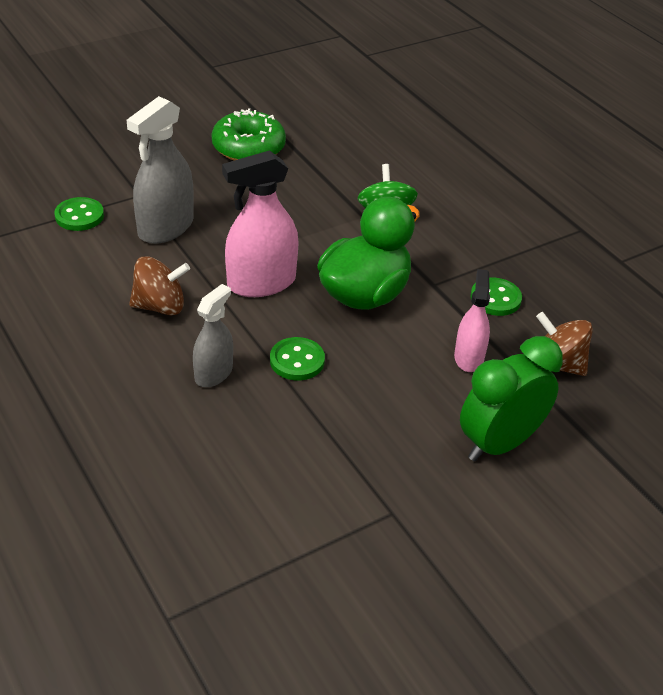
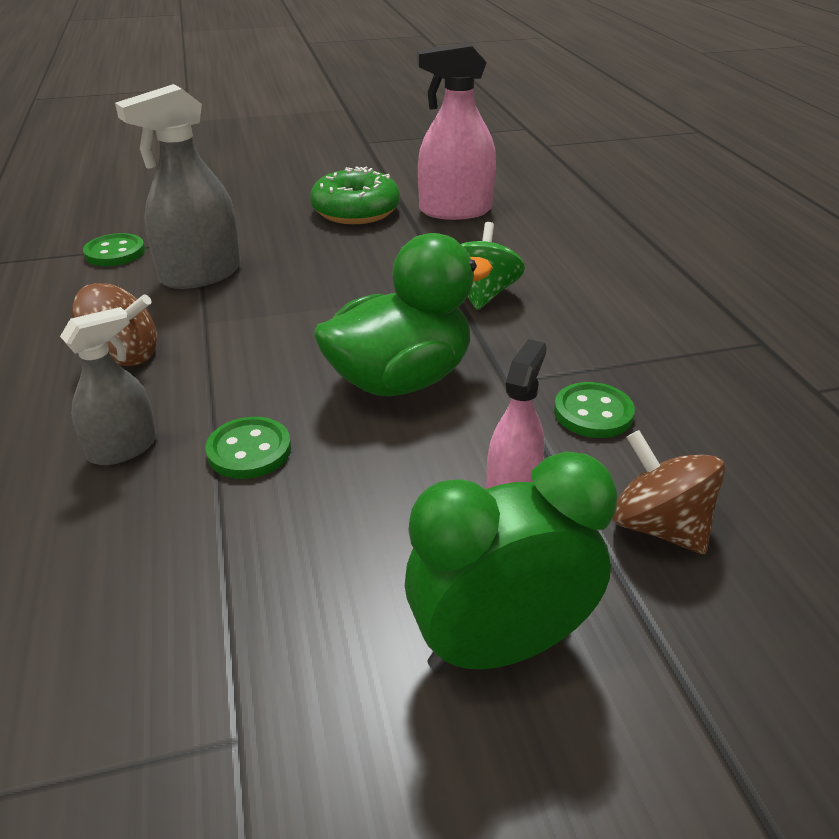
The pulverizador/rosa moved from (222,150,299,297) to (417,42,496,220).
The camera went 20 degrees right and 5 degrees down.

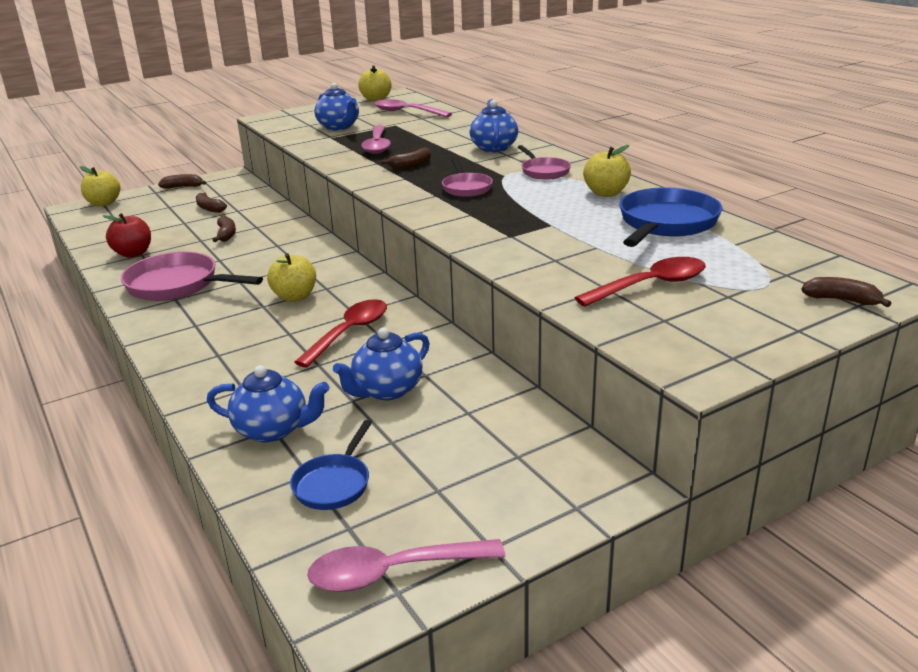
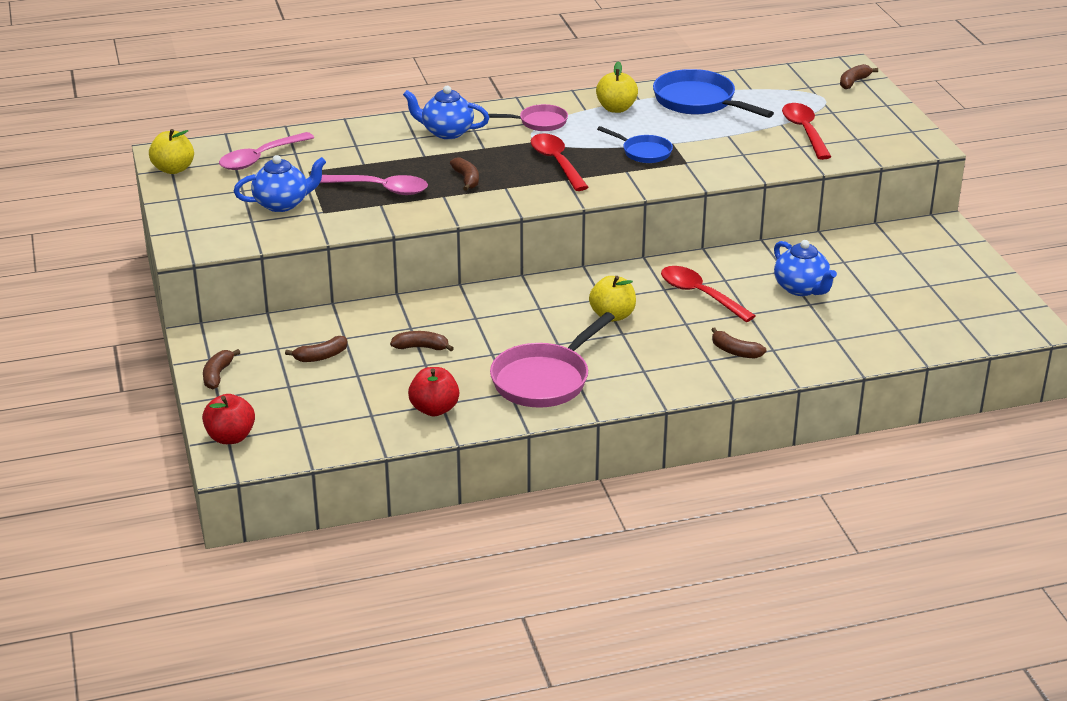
The manzana/amarillo at (80,166,120,206) became the manzana/rojo at (202,394,255,444).
The tetera/azul at (207,365,330,443) disappeared.
The sartén/azul moved from (290,420,372,510) to (597,126,673,163).
The cuchara/rosa at (307,539,505,592) disappeared.
The sartén/rosa at (442,159,493,197) was replaced by the cuchara/rojo at (531,133,589,191).
The plátano/marrón at (711,327,767,359) appeared.
The camera went 75 degrees left and 5 degrees up.

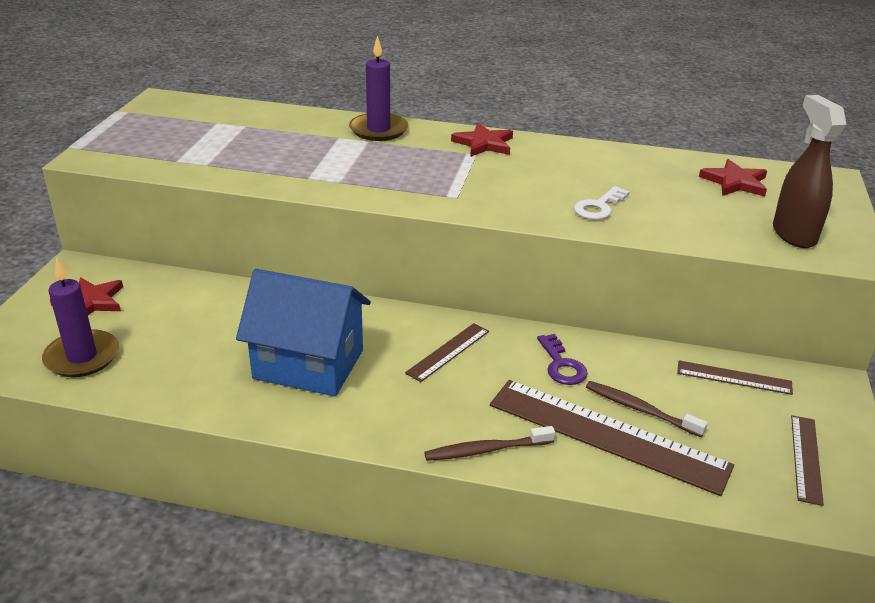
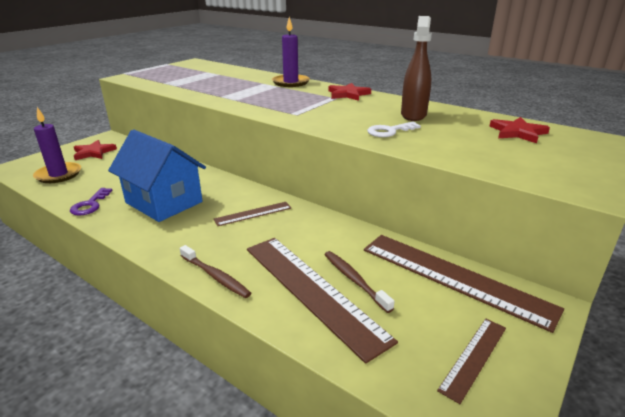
The cepillo de dientes/marrón at (424,426,555,461) turned 150 degrees counterclockwise.
The llave/morado moved from (537,334,588,385) to (70,188,113,216).
The regla/marrón at (677,360,793,395) changed to 2.01 times the size.
The pulverizador/marrón moved from (773,95,847,248) to (401,16,432,121).
The camera went 25 degrees right and 5 degrees down.

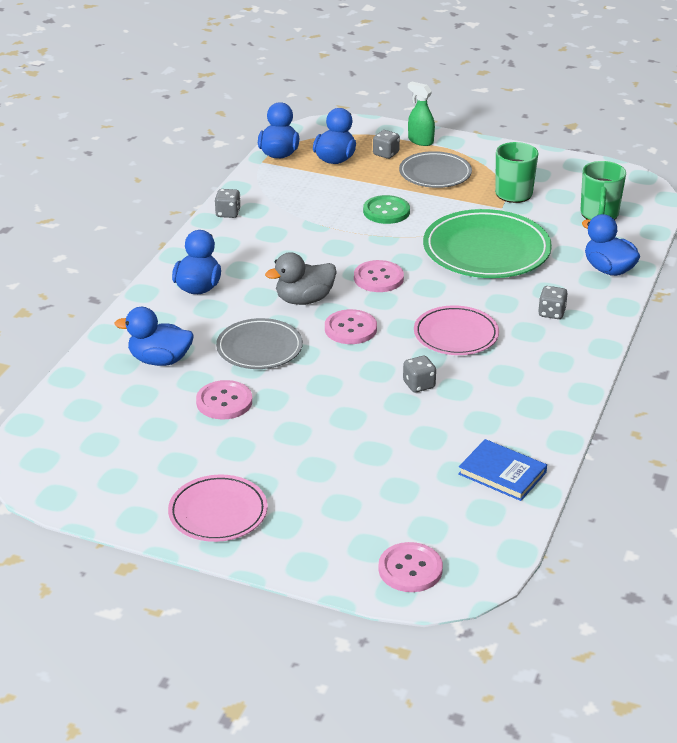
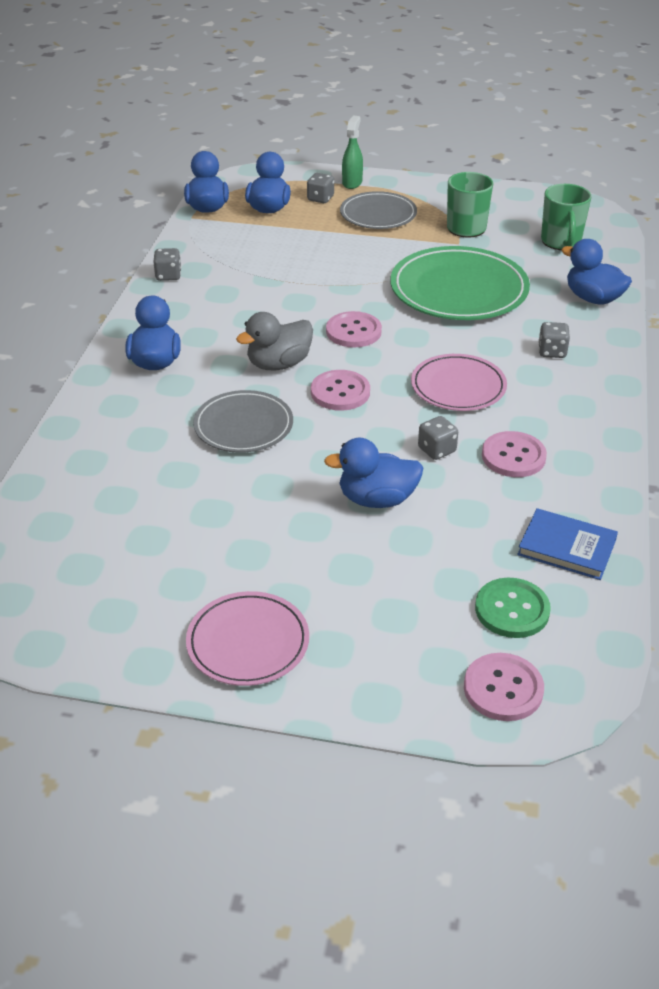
The pato/azul moved from (115,307,194,366) to (324,438,423,508).
The botón/rosa moved from (196,380,252,420) to (482,431,547,477).
The botón/verde moved from (363,195,410,224) to (475,578,551,638).
The pulverizador/verde at (408,81,435,146) turned 75 degrees clockwise.
The camera went 10 degrees left and 5 degrees up.

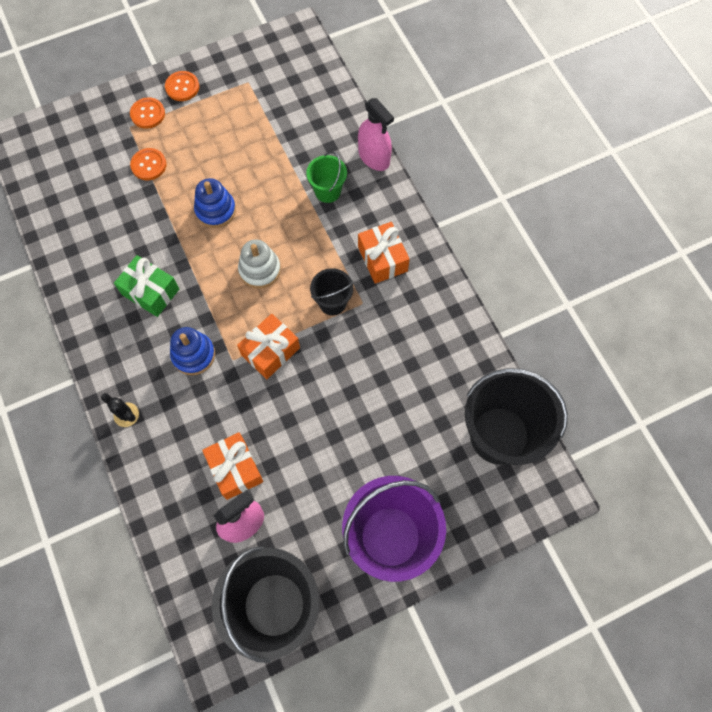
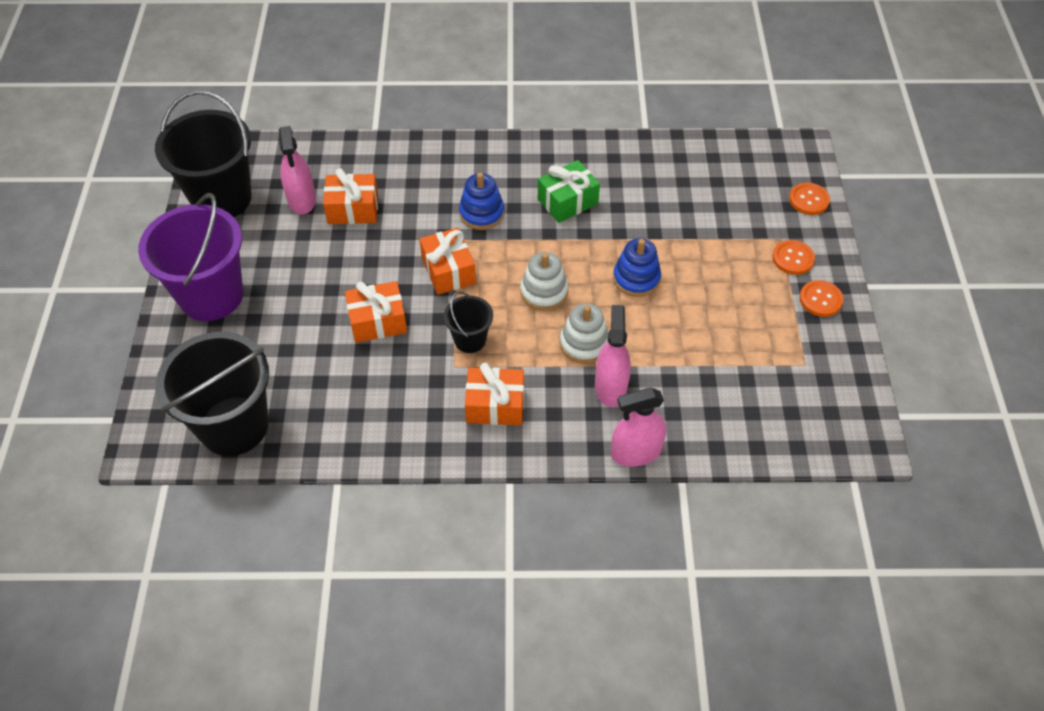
The cactus/negro at (101,393,139,427) disappeared.
The botón/naranja moved from (130,148,167,180) to (789,183,830,215).
The balde/verde at (306,151,347,203) was replaced by the pulverizador/rosa at (595,305,631,407).
The regalo/naranja at (345,281,407,343) appeared.
The juguete apilable/blanco at (560,303,608,364) appeared.
The camera went 115 degrees right and 15 degrees down.

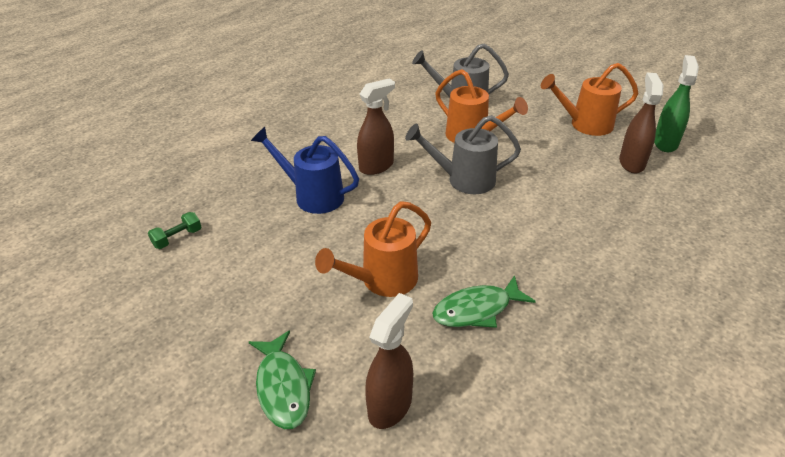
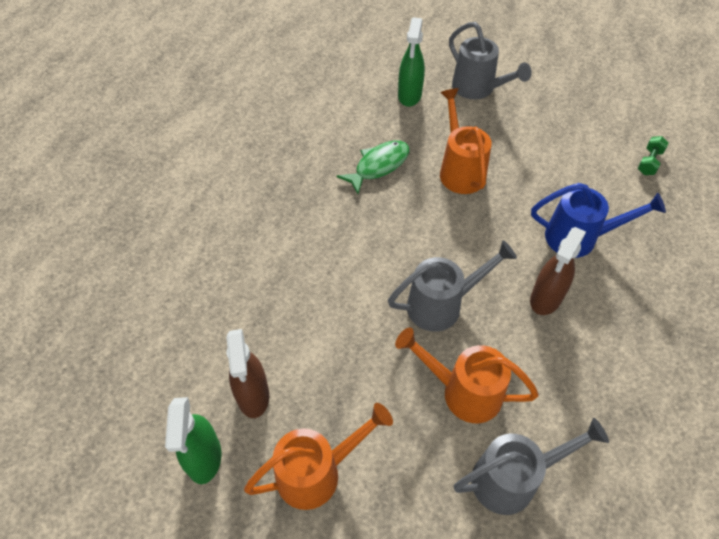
The pez/verde at (249,330,316,429) was replaced by the regadera/gris at (449,22,532,99).
The regadera/naranja at (315,201,431,297) turned 45 degrees counterclockwise.
The pulverizador/marrón at (365,293,413,429) became the pulverizador/verde at (398,17,425,107).
The camera went 160 degrees right and 15 degrees up.

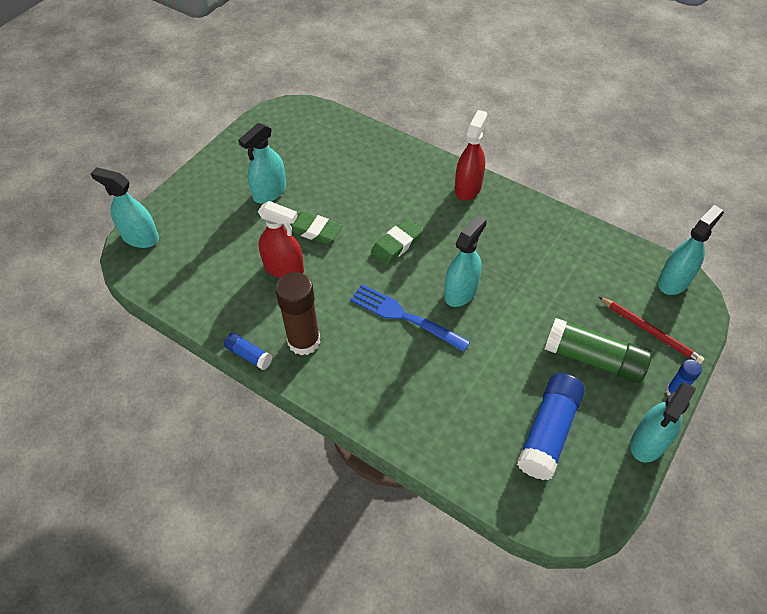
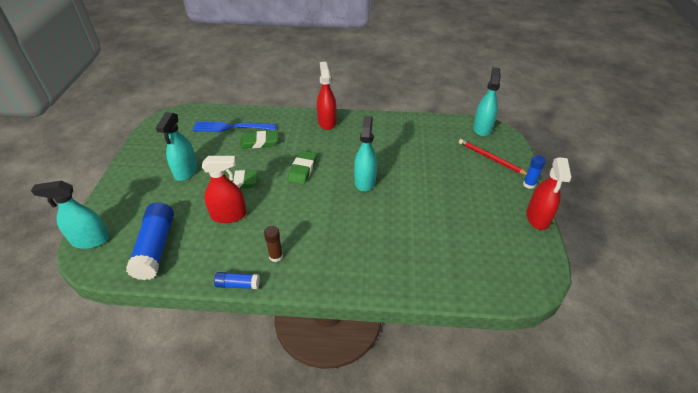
The barra de pegamento/marrón at (275,272,320,356) changed to 0.51 times the size.
The tenedor/azul moved from (350,284,471,352) to (192,121,276,132).
The barra de pegamento/azul moved from (517,373,585,480) to (126,202,174,280).
The barra de pegamento/verde at (545,318,652,383) disappeared.
The lápiz/rojo at (599,297,704,364) turned 150 degrees counterclockwise.
The pulverizador/turquesa at (630,382,696,463) became the pulverizador/rojo at (526,157,571,230).
The goma de borrar/verde at (240,131,278,149) appeared.
The camera went 30 degrees left and 10 degrees down.

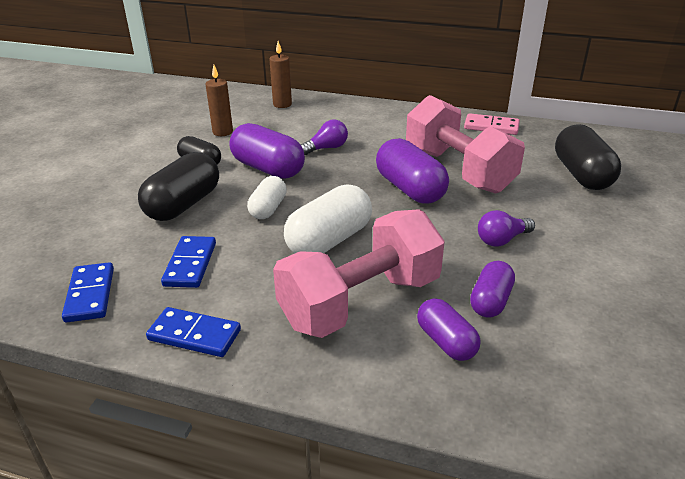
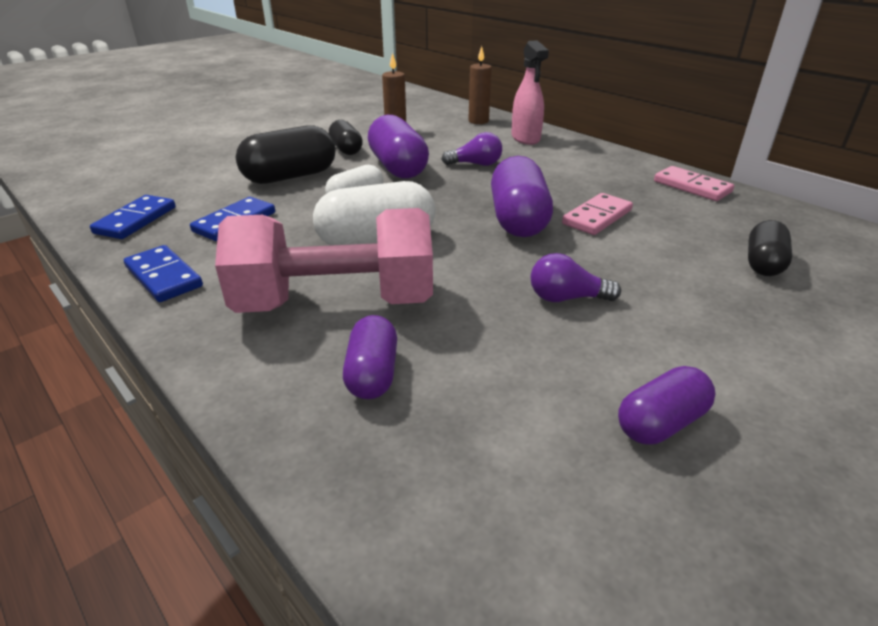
The mancuerna/rosa at (406,95,525,194) was replaced by the ficha de dominó/rosa at (562,193,633,235).
The cápsula/morado moved from (470,261,515,318) to (618,366,716,445).
The cápsula/negro at (555,124,621,190) changed to 0.61 times the size.
The pulverizador/rosa at (511,40,549,145) appeared.
The camera went 30 degrees right and 0 degrees up.

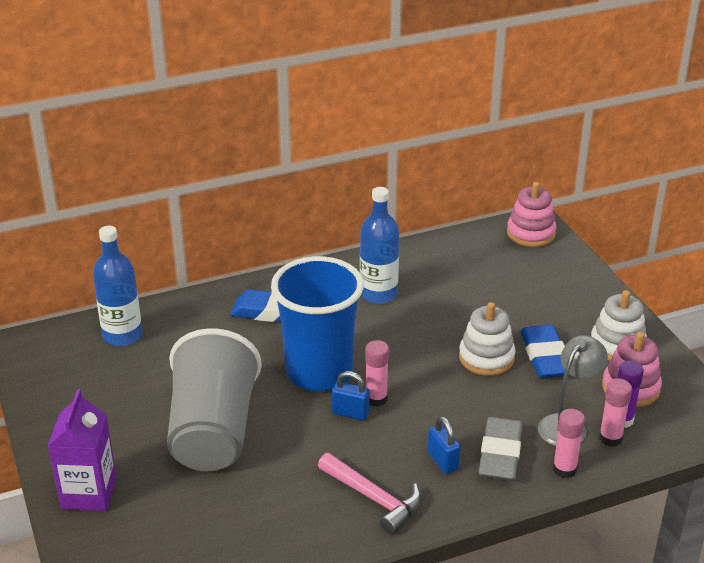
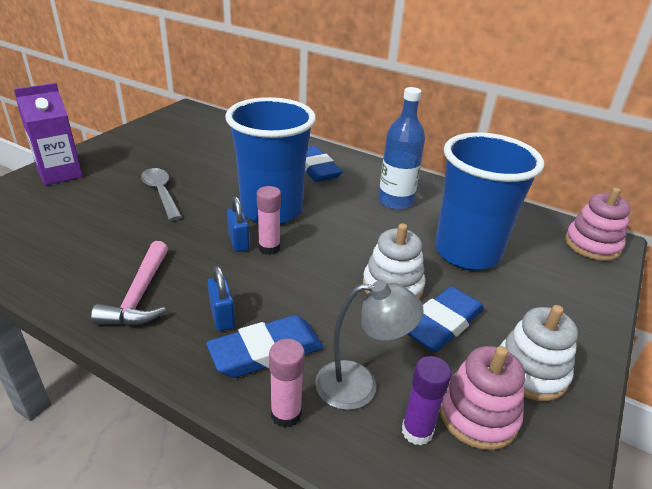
The botella/azul at (93,226,142,346) disappeared.
The vaso/gris at (167,328,262,471) was replaced by the cuchara/gris at (141,168,182,221).
The candado/azul at (427,416,461,474) turned 45 degrees counterclockwise.
The goma de borrar/gris at (479,417,523,481) became the goma de borrar/azul at (206,315,323,378).
The barra de pegamento/rosa at (599,378,632,447) disappeared.
The vaso/azul at (435,132,544,270) appeared.
The camera went 50 degrees right and 0 degrees up.

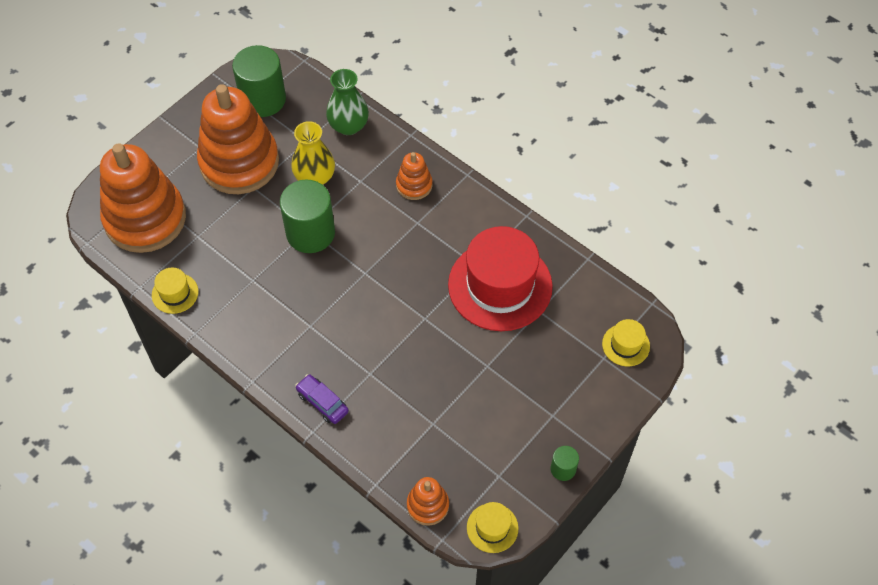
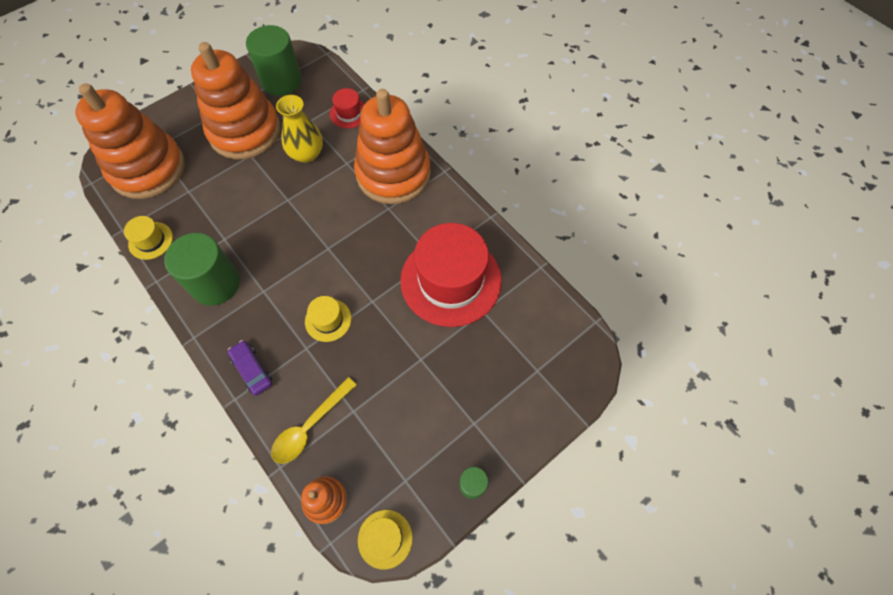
The cilindro/verde moved from (280,180,335,253) to (164,233,240,306).
The florero/verde at (326,69,369,135) was replaced by the sombrero/rojo at (330,88,364,128).
The juguete apilable/naranja at (396,152,432,200) changed to 2.20 times the size.
The sombrero/amarillo moved from (602,319,650,366) to (305,296,351,342).
The cuchara/amarillo at (271,377,357,464) appeared.
The camera went 10 degrees right and 5 degrees up.

